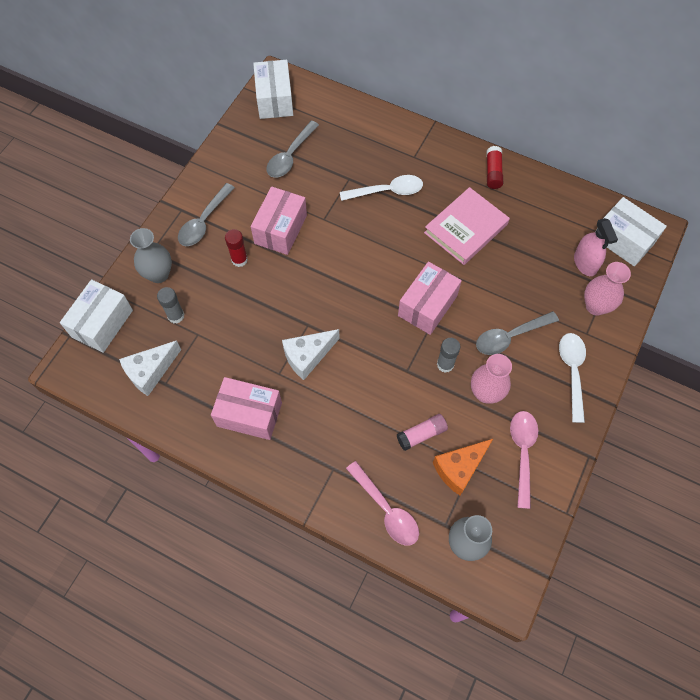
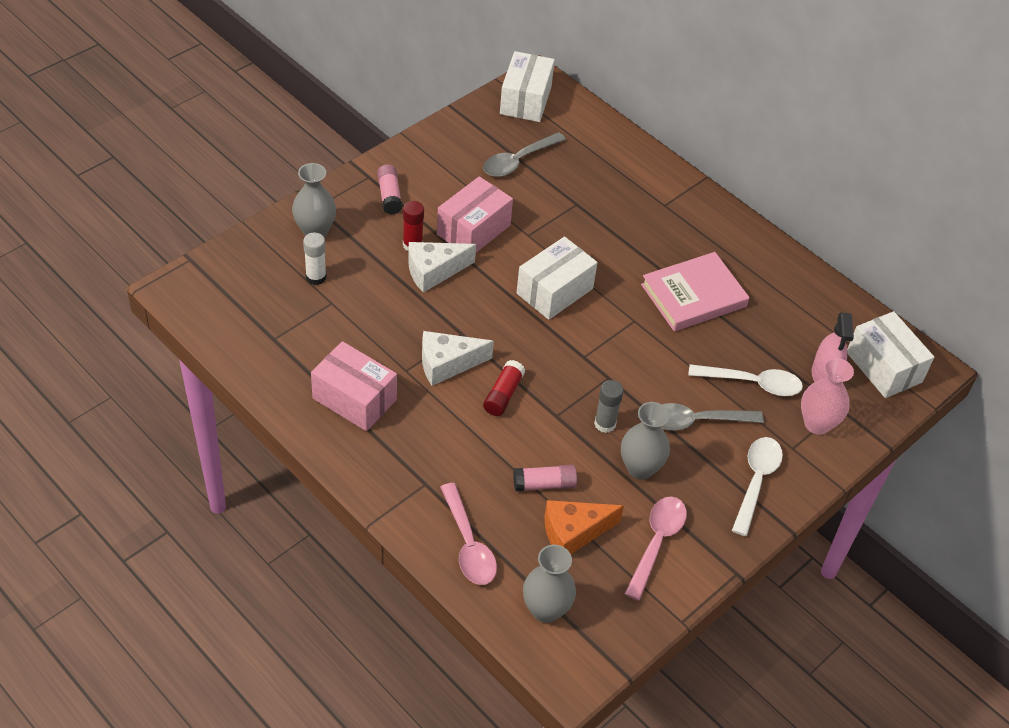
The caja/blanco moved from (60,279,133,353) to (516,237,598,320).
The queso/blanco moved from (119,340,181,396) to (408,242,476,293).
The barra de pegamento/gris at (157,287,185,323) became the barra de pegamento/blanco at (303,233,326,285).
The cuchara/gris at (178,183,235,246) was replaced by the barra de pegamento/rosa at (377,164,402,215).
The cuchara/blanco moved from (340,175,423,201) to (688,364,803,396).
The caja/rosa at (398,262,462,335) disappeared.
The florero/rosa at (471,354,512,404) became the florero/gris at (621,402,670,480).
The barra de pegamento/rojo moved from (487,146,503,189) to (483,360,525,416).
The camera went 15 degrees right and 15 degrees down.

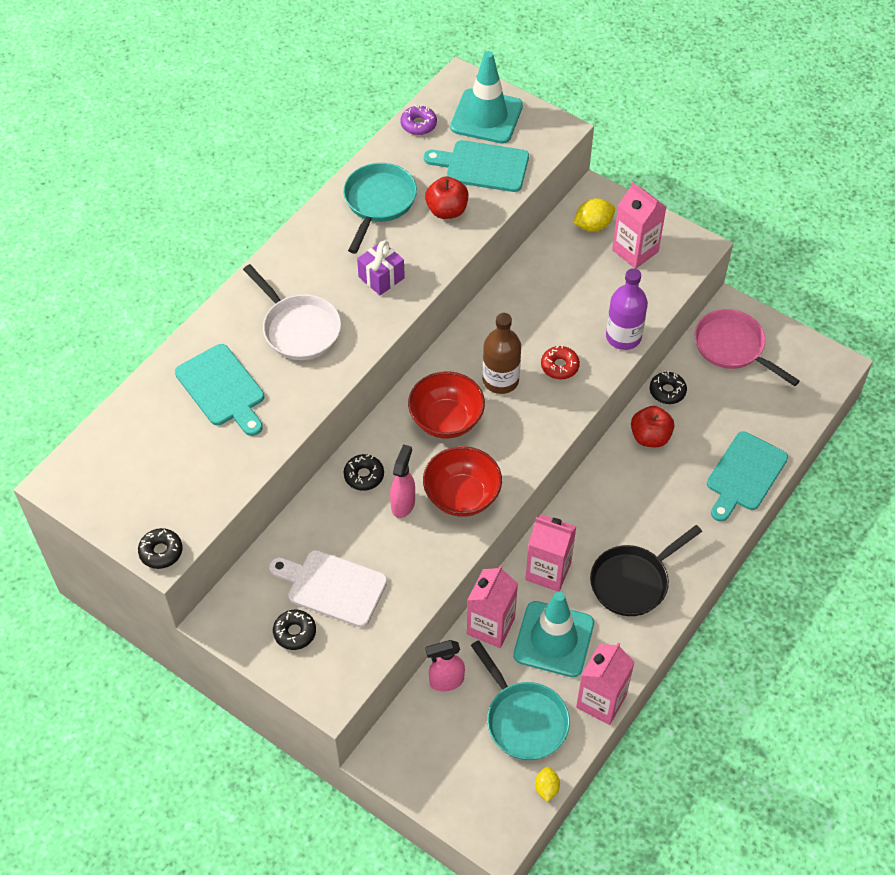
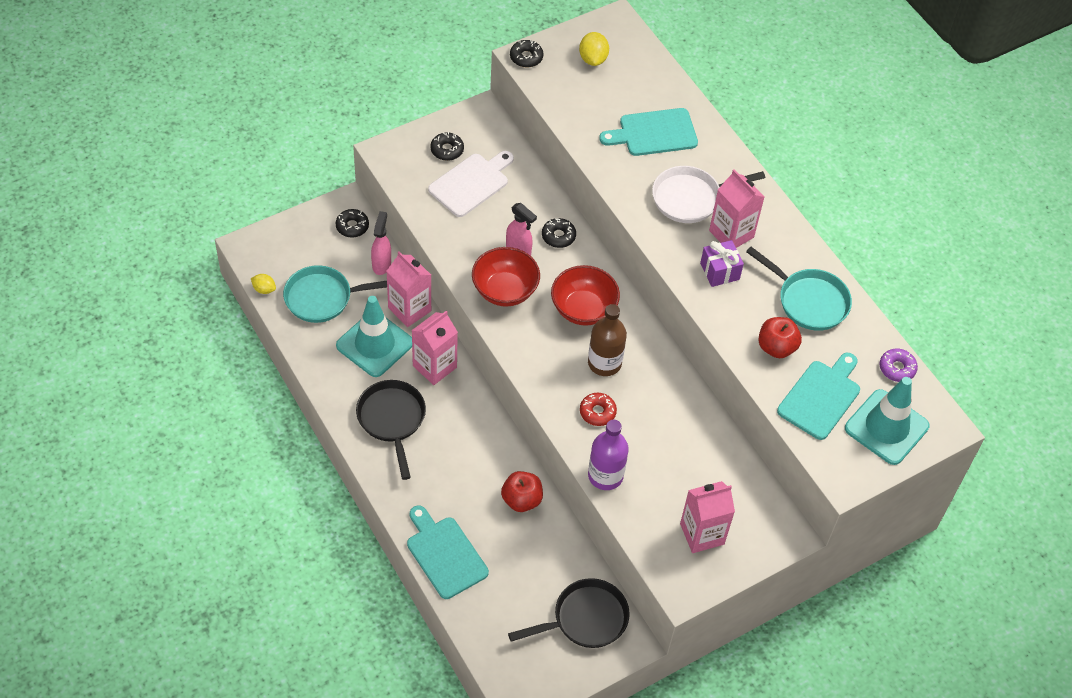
The limón/amarillo moved from (573,198,615,232) to (579,32,609,66).
The cartón de leche/rosa moved from (576,642,635,725) to (709,169,764,248).
The rosquilla/negro moved from (650,371,687,404) to (336,209,369,238).
The sartén/rosa at (694,309,800,386) became the sartén/negro at (508,578,630,648).
The camera went 110 degrees right and 0 degrees up.

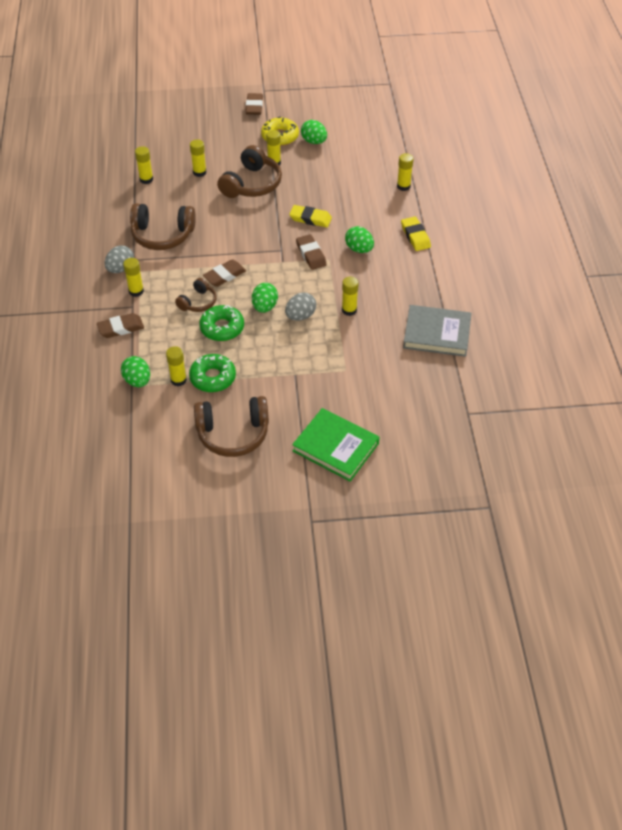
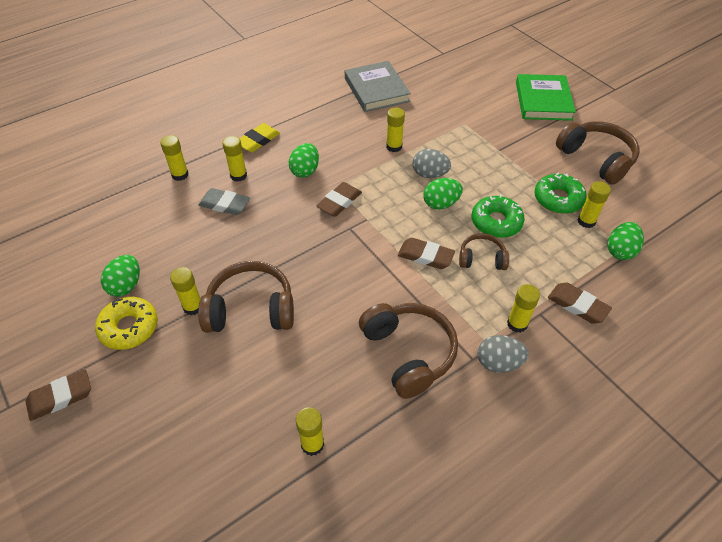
The barra de pegamento/amarillo moved from (190,139,206,177) to (222,136,247,182).
The goma de borrar/amarillo at (289,205,332,227) disappeared.
The goma de borrar/gris at (198,188,250,215) appeared.
The camera went 120 degrees left and 0 degrees up.

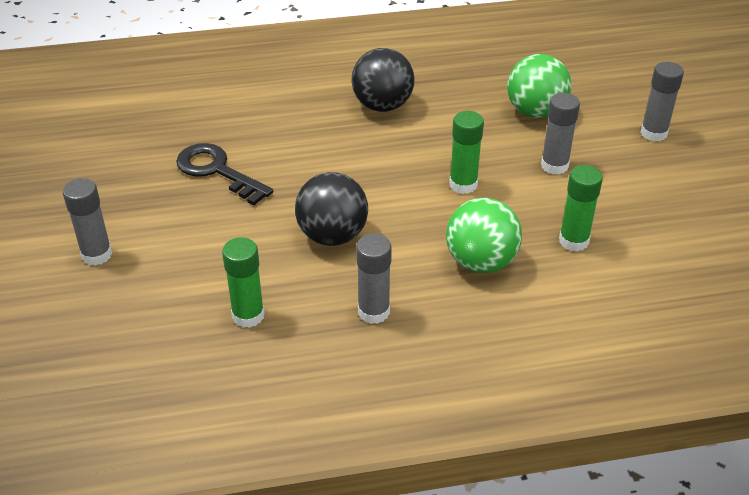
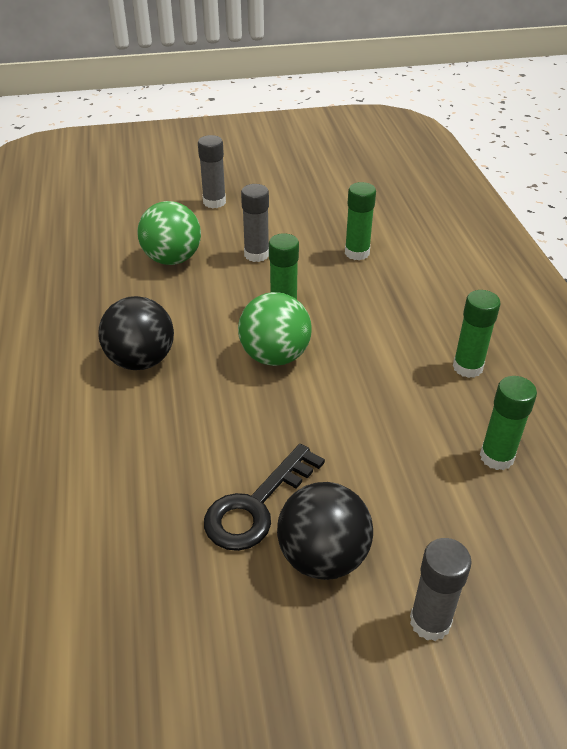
The pelota/negro moved from (295,172,368,246) to (277,482,373,580).
The barra de pegamento/gris at (356,234,392,324) became the barra de pegamento/verde at (453,290,500,378).
The pelota/verde moved from (446,198,522,273) to (238,292,312,366).
The camera went 90 degrees left and 0 degrees up.

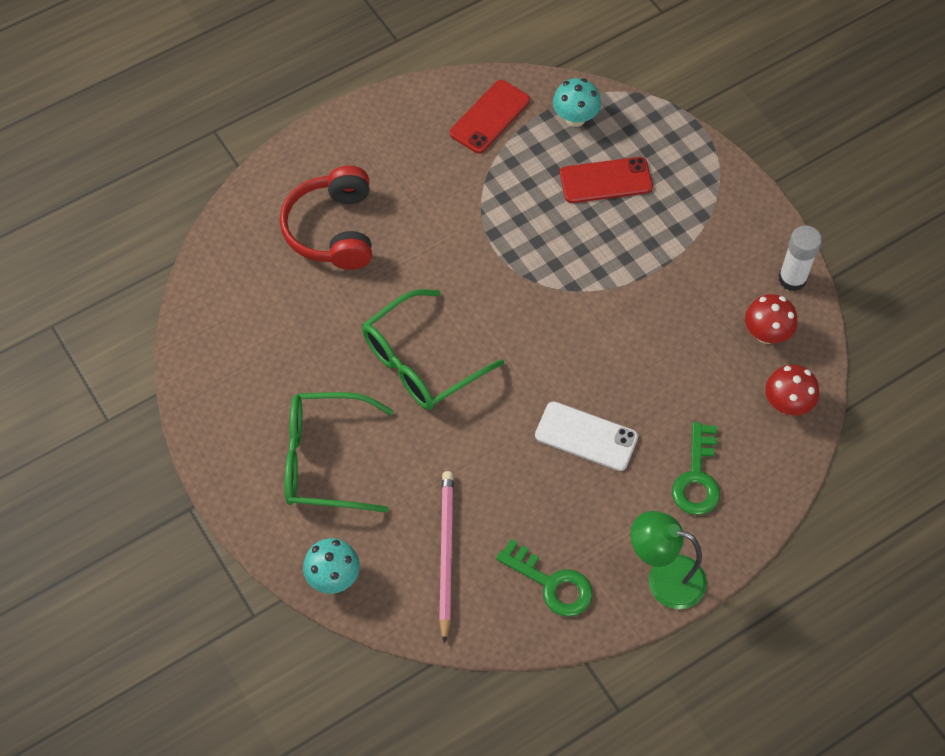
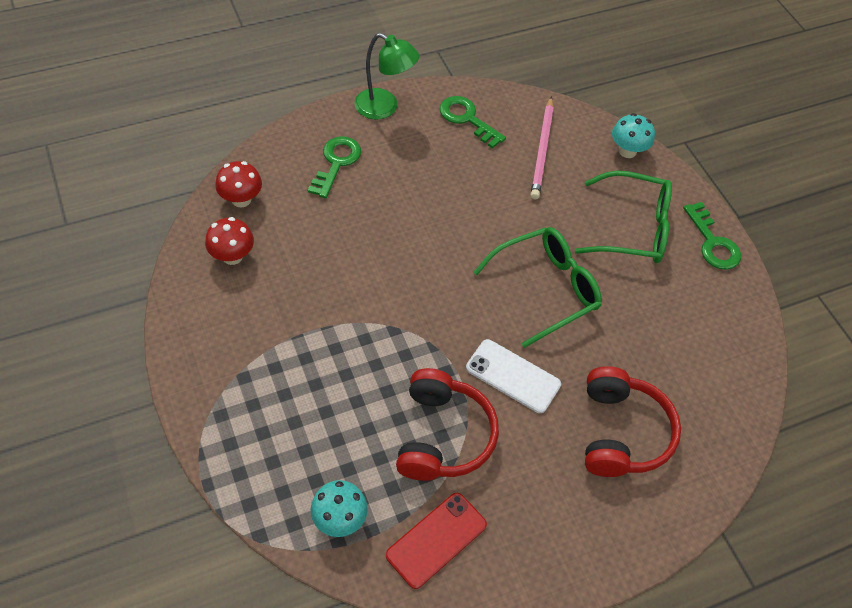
The móvil/blanco moved from (535,401,638,471) to (466,339,561,413).
The móvil/rojo at (560,157,653,203) disappeared.
The barra de pegamento/blanco at (778,225,822,291) disappeared.
The auriculares/rojo at (396,368,499,481) appeared.
The llave/verde at (683,202,741,270) appeared.
The camera went 175 degrees left and 5 degrees down.

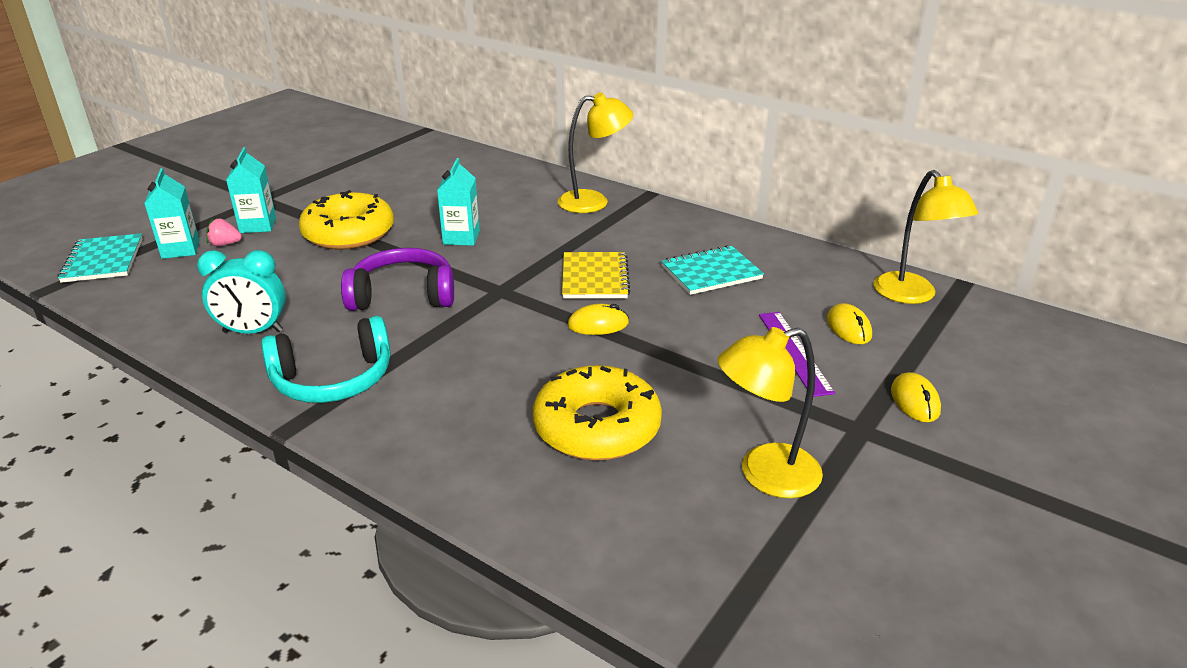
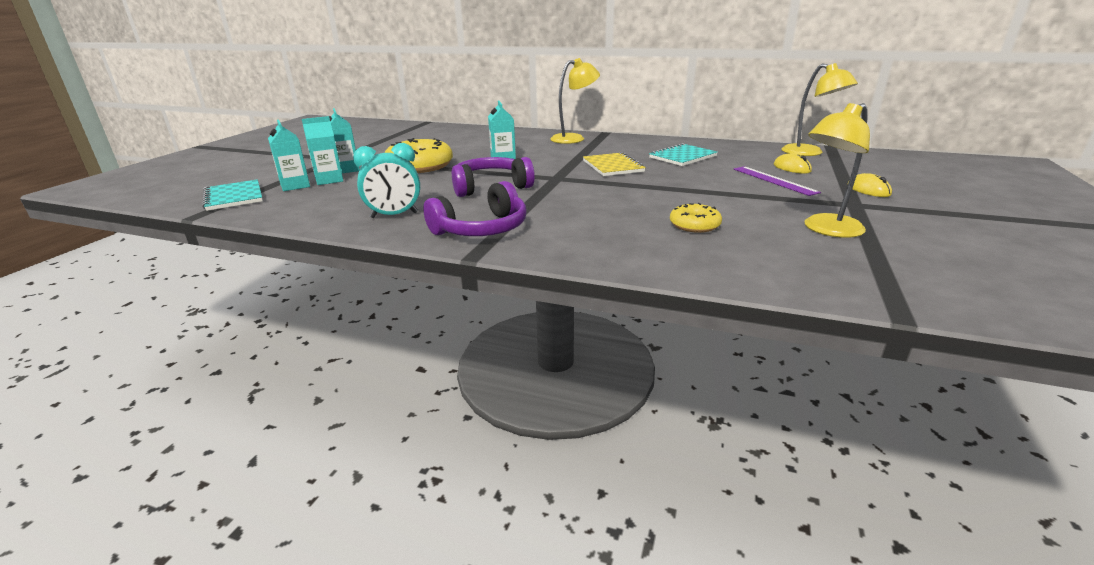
The fresa/rosa at (206,219,242,246) was replaced by the cartón de leche/turquesa at (302,116,343,185).
The auriculares/turquesa at (261,316,391,403) became the auriculares/morado at (423,181,527,236).
The rosquilla/amarillo at (533,365,662,461) changed to 0.55 times the size.
The ratón/amarillo at (567,304,629,335) disappeared.
The camera went 15 degrees left and 5 degrees down.

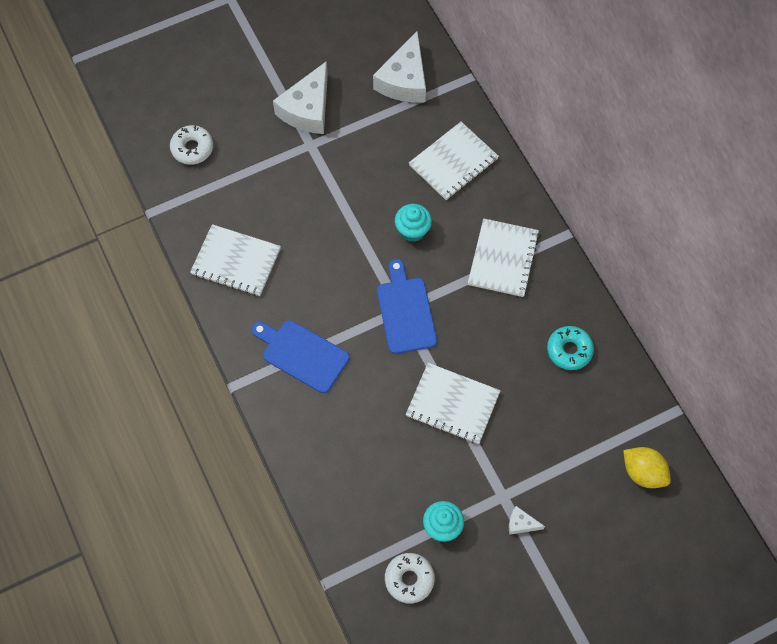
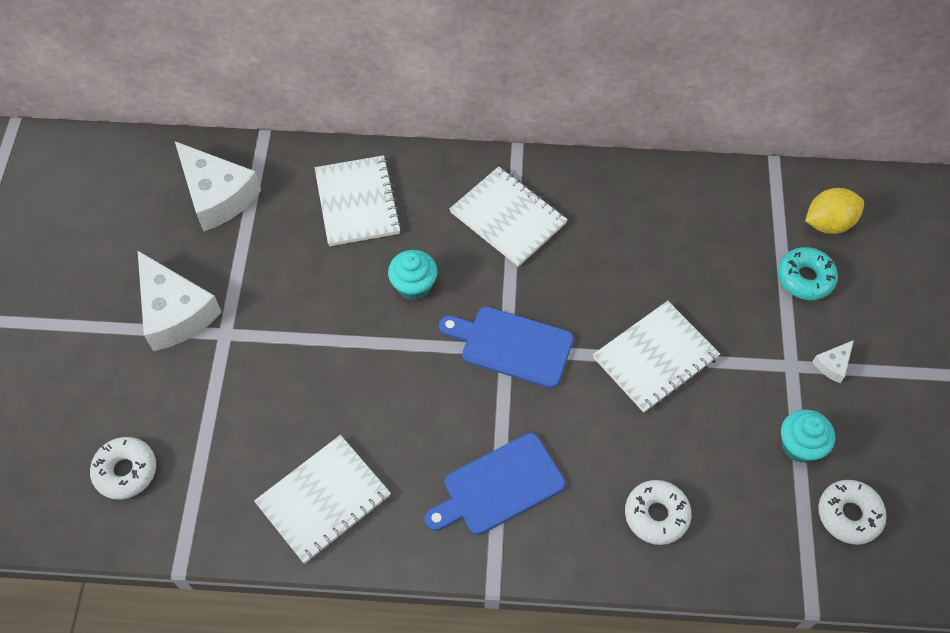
The rosquilla/turquesa moved from (547,326,594,370) to (778,247,838,300).
The rosquilla/blanco at (625,480,691,545) appeared.
The camera went 60 degrees left and 5 degrees down.

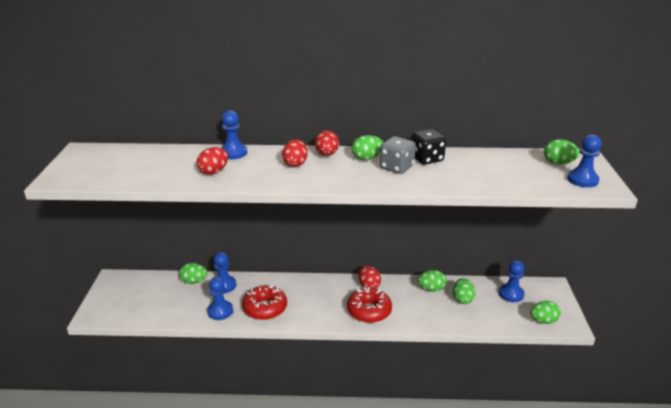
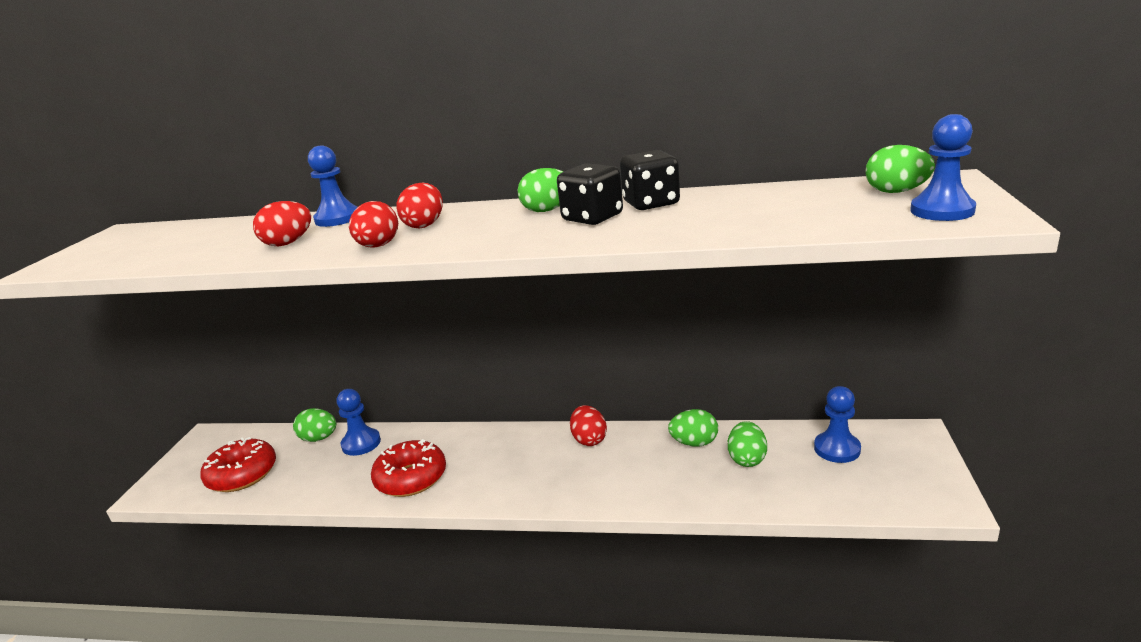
The peón/azul at (207,277,233,320) disappeared.
The huevo/rojo moved from (315,131,339,156) to (349,201,398,248).
The rosquilla/rojo moved from (347,287,392,323) to (200,437,276,492).
The dado/gris at (380,136,416,174) became the dado/negro at (557,163,623,225).
The huevo/verde at (530,301,561,324) disappeared.
The camera went 10 degrees right and 5 degrees down.

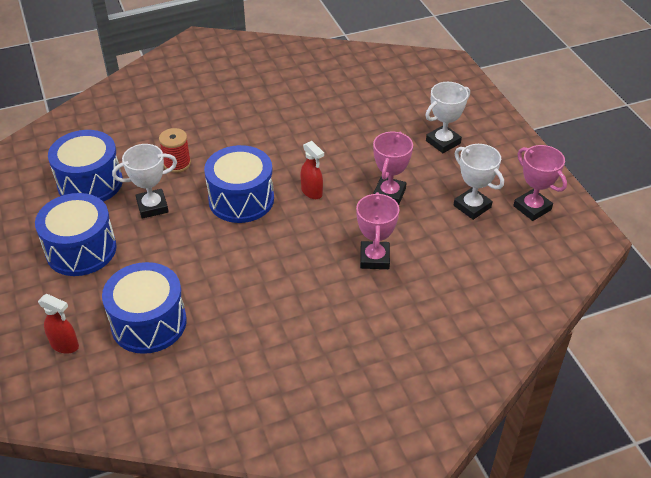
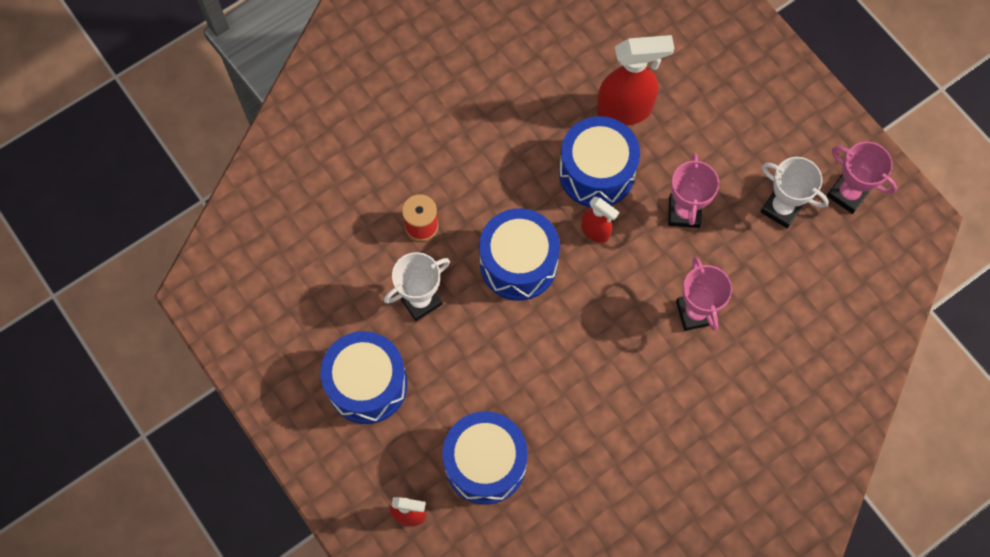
The tambor/azul moved from (48,130,123,202) to (559,116,640,207).
The trofeo/blanco at (425,82,470,153) disappeared.
The pulverizador/rojo at (597,35,674,126) appeared.
The camera went 15 degrees left and 25 degrees up.

